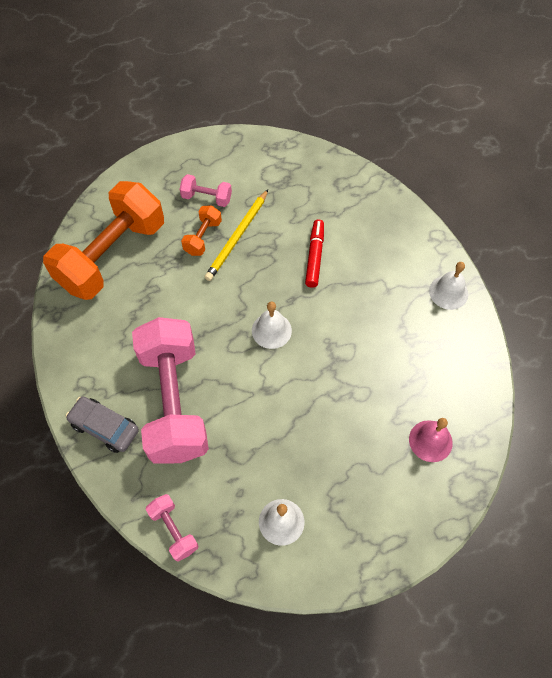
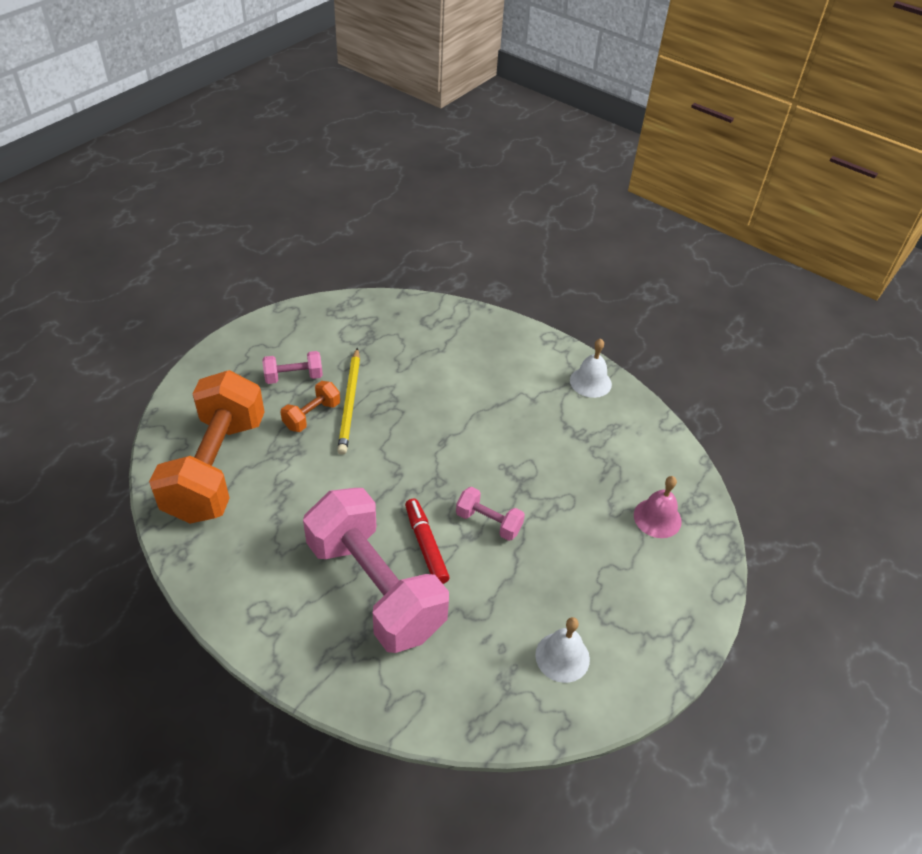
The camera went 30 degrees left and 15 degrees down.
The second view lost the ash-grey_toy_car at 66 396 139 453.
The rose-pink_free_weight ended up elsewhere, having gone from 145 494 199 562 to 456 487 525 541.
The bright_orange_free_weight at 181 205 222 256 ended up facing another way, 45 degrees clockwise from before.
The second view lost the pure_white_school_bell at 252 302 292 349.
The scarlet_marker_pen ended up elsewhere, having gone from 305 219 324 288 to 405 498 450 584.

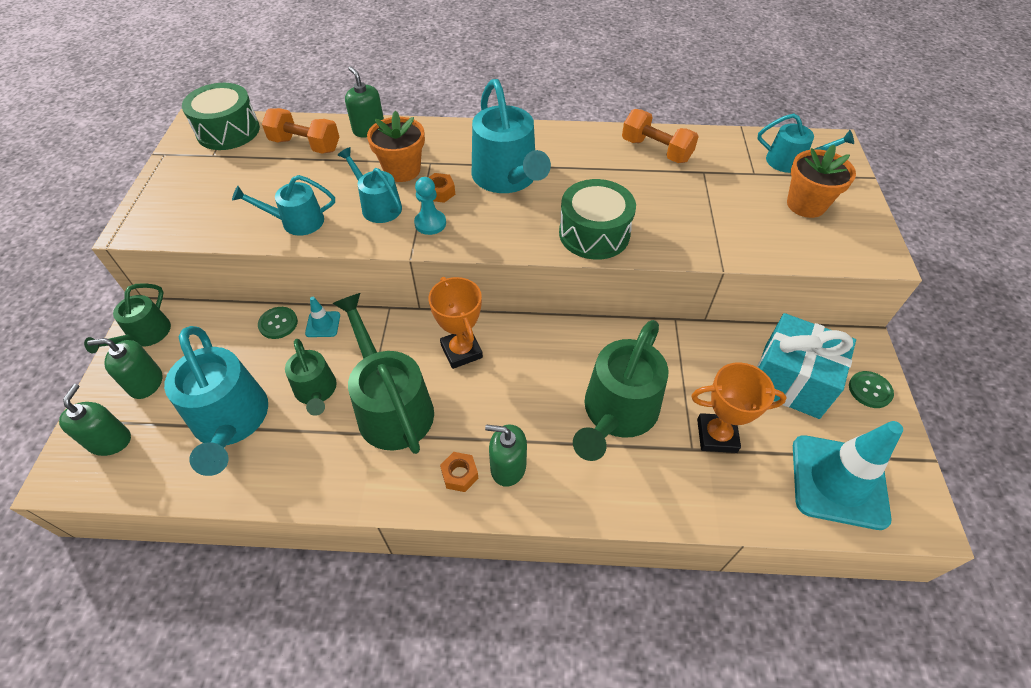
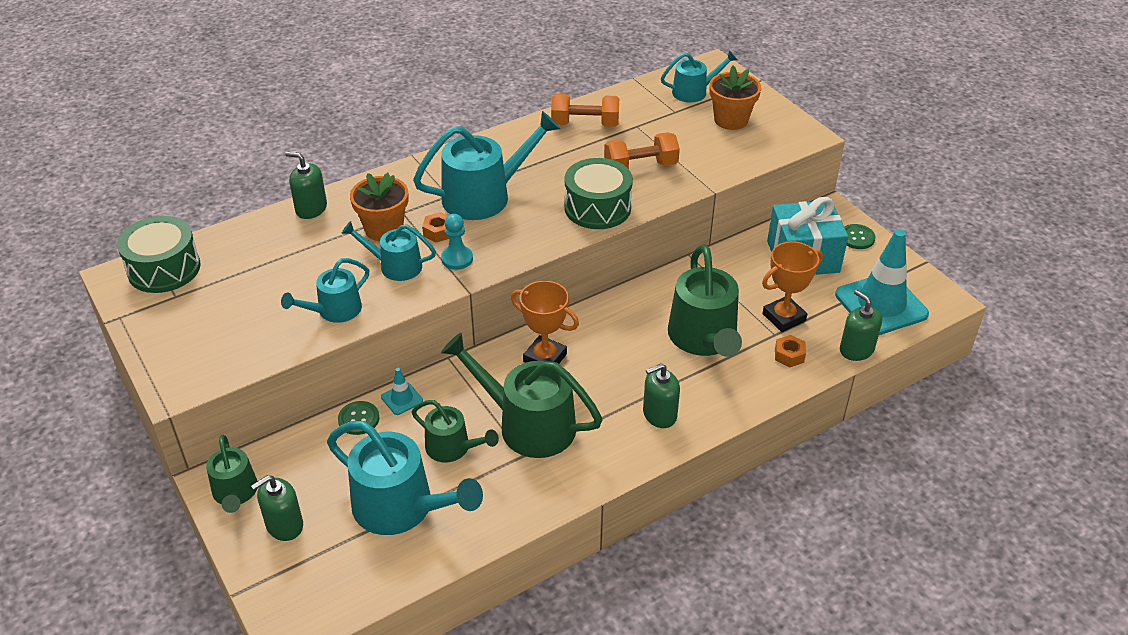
The camera went 35 degrees left and 10 degrees down.
The emerald_pump_bottle ended up elsewhere, having gone from 59 384 131 456 to 840 290 882 361.
The bright_orange_free_weight ended up elsewhere, having gone from 262 108 339 154 to 604 132 680 169.
The bright_orange_hexagon_nut ended up elsewhere, having gone from 440 452 479 492 to 775 335 806 367.
The aqua_sprinkling_can at 472 79 551 193 ended up facing another way, 60 degrees counterclockwise from before.

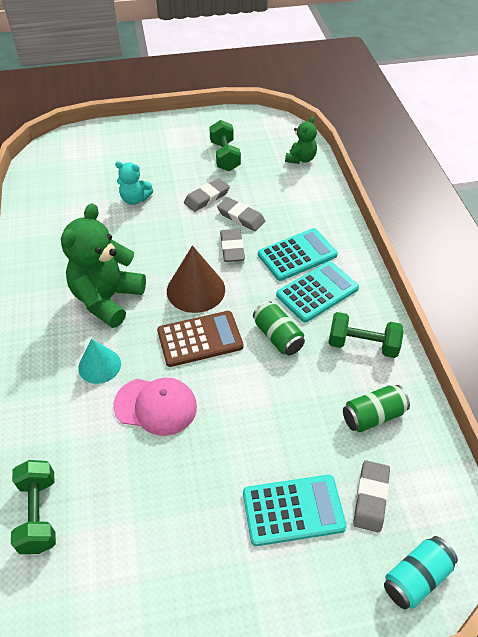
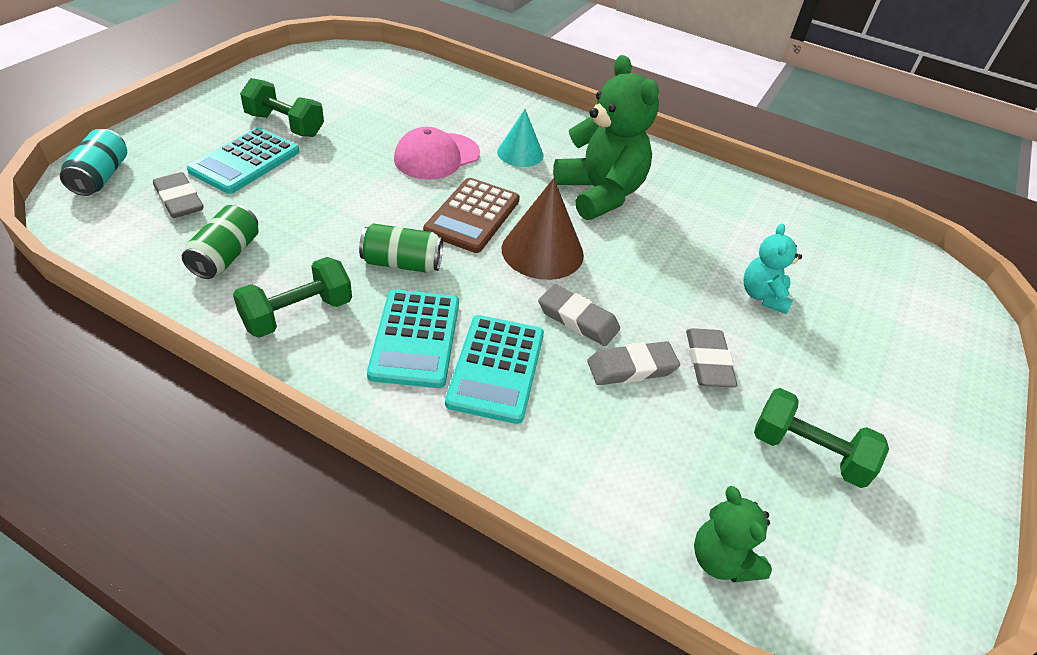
The camera went 125 degrees right and 5 degrees down.
The emerald_free_weight ended up elsewhere, having gone from 11 460 56 554 to 240 78 324 137.
The aqua_teddy at 115 161 153 205 ended up facing another way, 45 degrees counterclockwise from before.

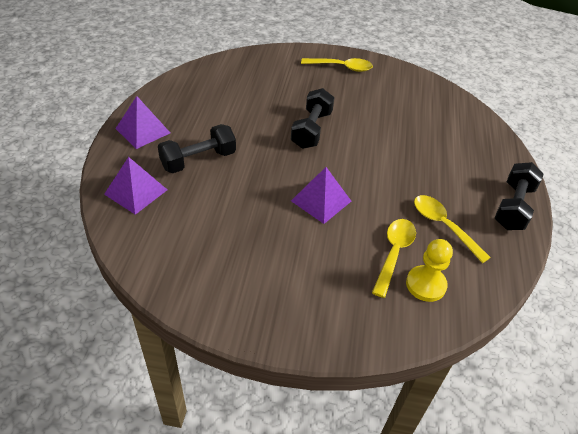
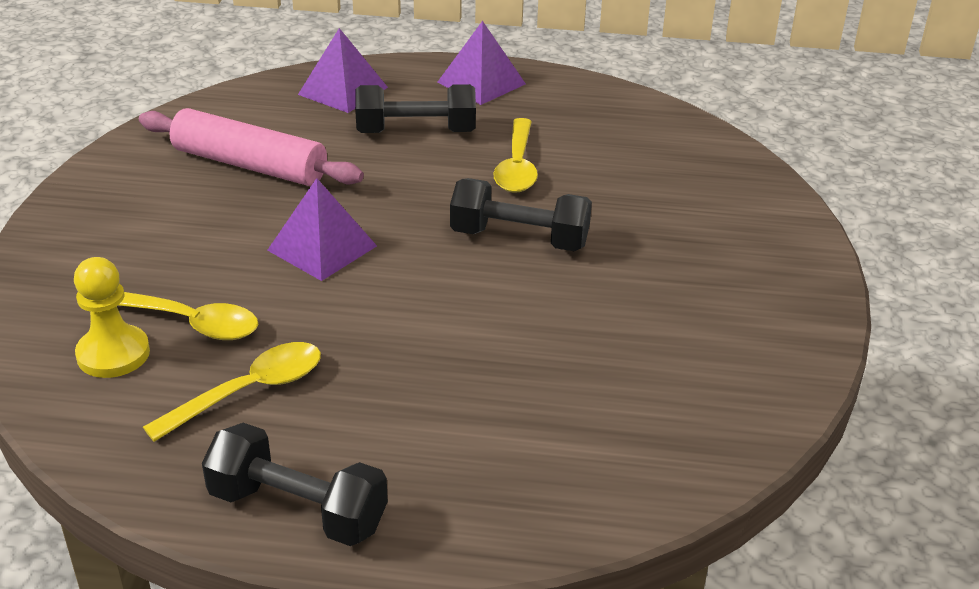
The camera went 90 degrees right and 10 degrees down.
The jet-black_free_weight at 158 124 236 173 ended up facing another way, 60 degrees counterclockwise from before.
The yellow_spoon ended up elsewhere, having gone from 301 58 373 72 to 493 118 538 193.
The second view gained the rose-pink_rolling_pin at 139 108 364 186.

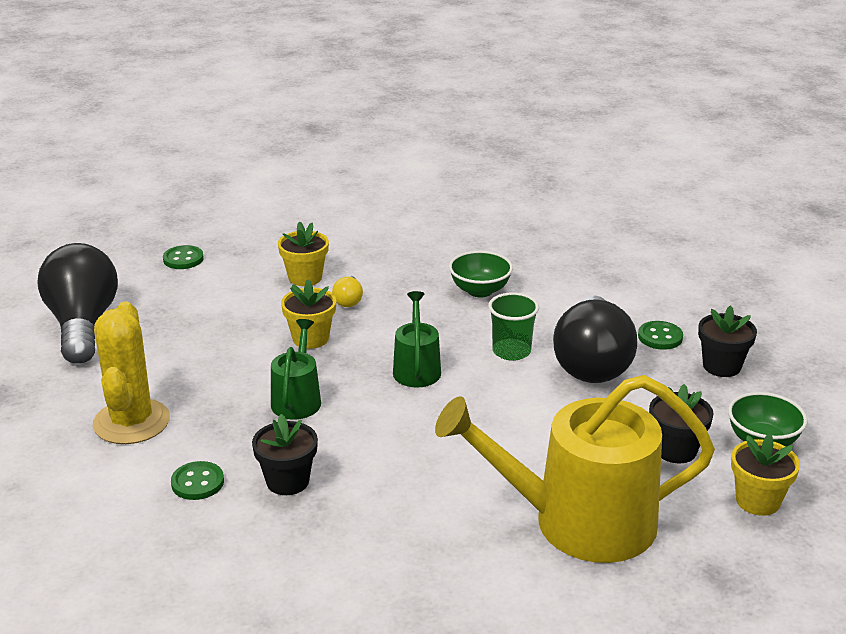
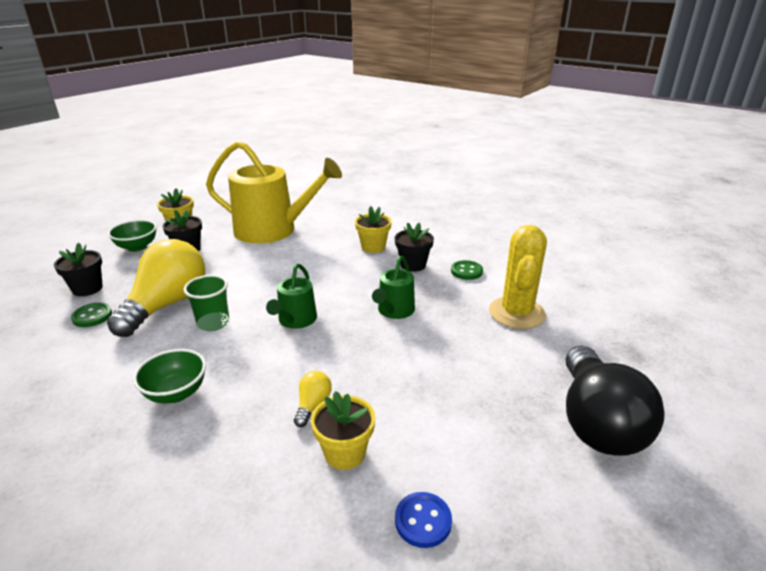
The camera went 165 degrees left and 0 degrees up.
The second view lost the emerald_shirt_button at 163 245 203 269.
The yellow_flower_pot ended up elsewhere, having gone from 281 279 336 349 to 355 206 392 253.
What was the jet-black_lightbulb at 553 295 637 383 turned into the yellow_lightbulb at 107 239 205 337.
The second view gained the blue_shirt_button at 395 492 452 548.

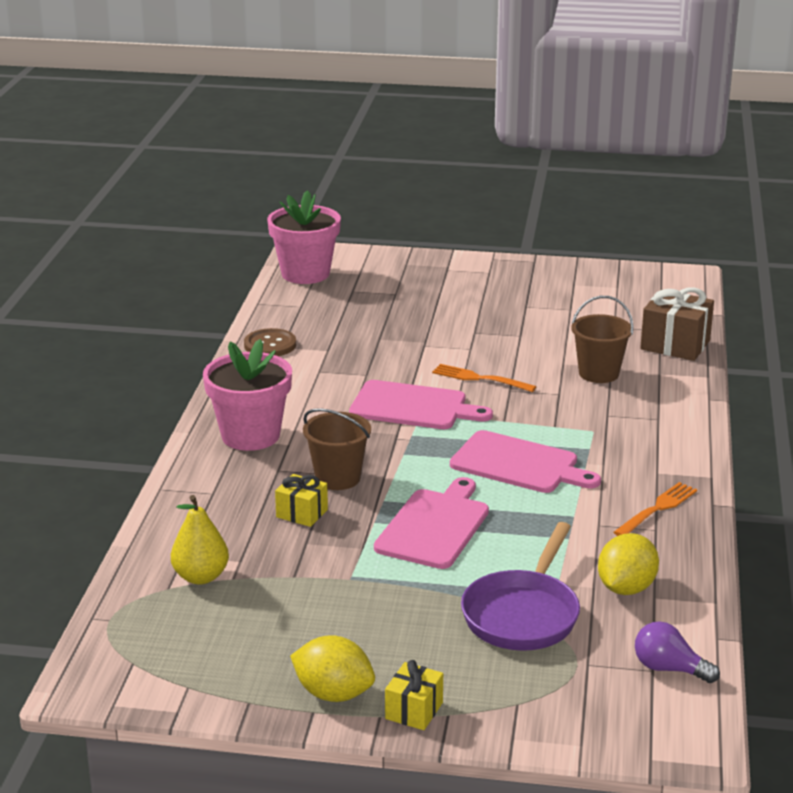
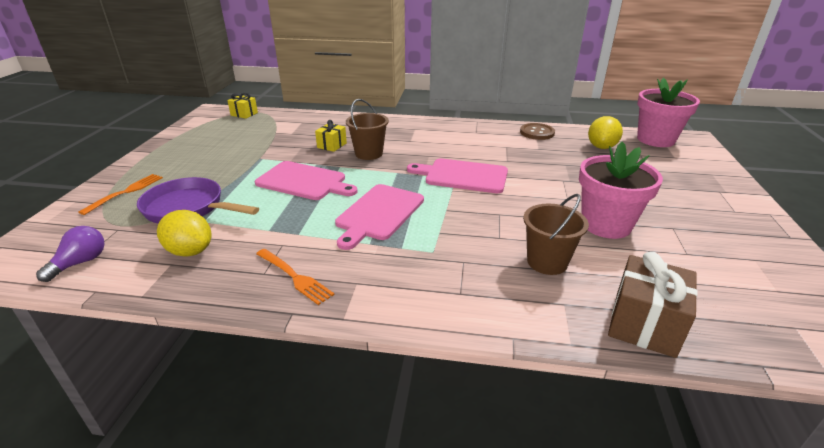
The camera went 90 degrees right and 5 degrees up.
The second view lost the yellow_pear at 171 495 229 584.
The rose-pink_flower_pot ended up elsewhere, having gone from 203 339 292 451 to 579 142 663 239.
The yellow_lemon ended up elsewhere, having gone from 290 635 375 702 to 588 116 623 149.
The rose-pink_chopping_board at 349 380 493 429 ended up facing another way, 90 degrees clockwise from before.
The yellow_present ended up elsewhere, having gone from 385 660 443 730 to 227 93 258 119.
The bright_orange_table_fork ended up elsewhere, having gone from 432 364 536 392 to 79 174 163 215.

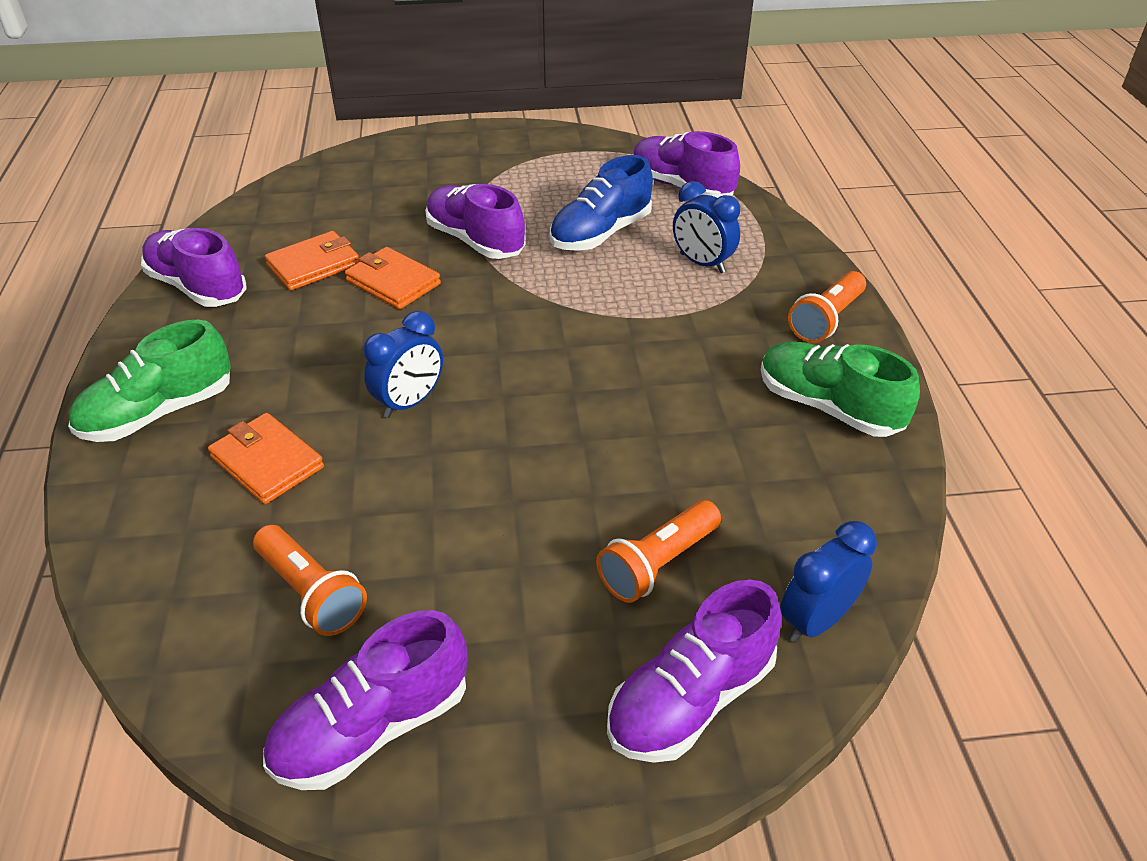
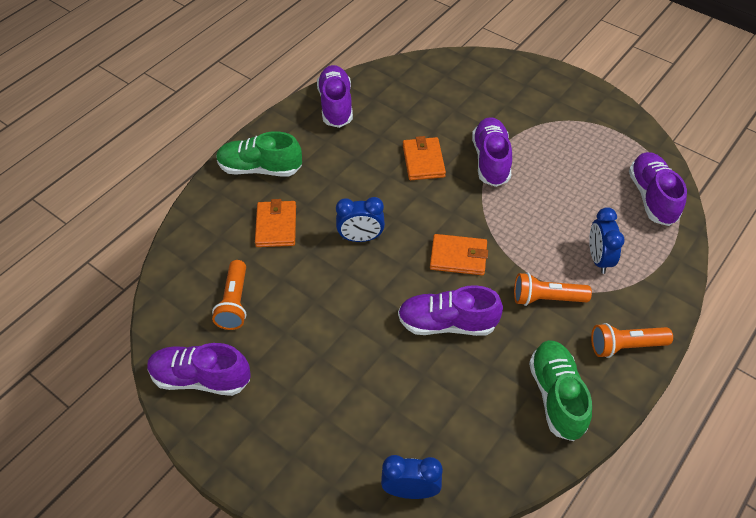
The camera went 45 degrees right and 10 degrees up.
The bright_orange_card_wallet ended up elsewhere, having gone from 265 231 360 290 to 430 234 488 275.
The second view lost the blue_shoe at 550 155 653 251.
The bright_orange_torch ended up elsewhere, having gone from 596 500 721 603 to 514 273 592 306.
The purple_shoe ended up elsewhere, having gone from 607 579 782 763 to 398 285 503 336.

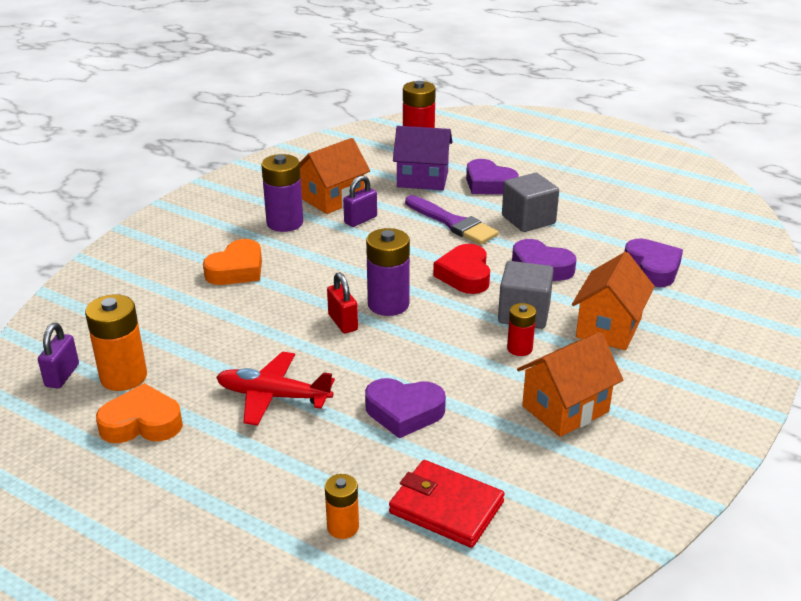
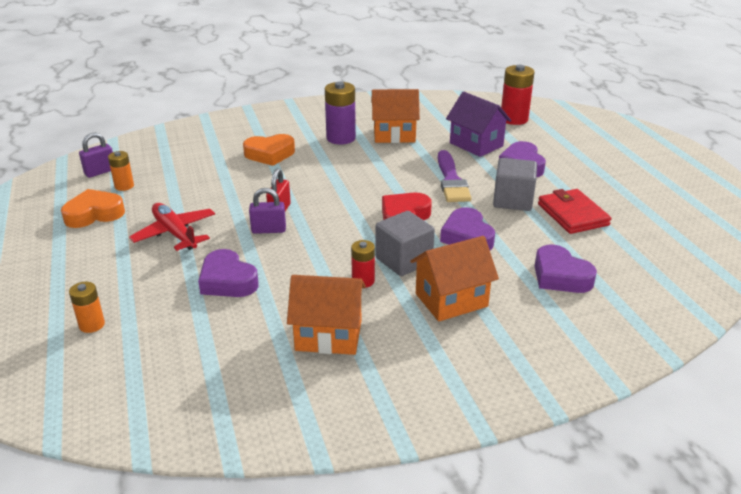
The camera went 40 degrees right and 0 degrees up.
The size of the bright_orange_battery at 85 295 147 391 changed by a factor of 0.58.
The bright_orange_love_heart at 96 383 183 443 ended up facing another way, 60 degrees counterclockwise from before.
The purple_lock ended up elsewhere, having gone from 343 175 377 227 to 249 188 286 234.
The second view lost the purple_battery at 366 228 410 316.
The scarlet_card_wallet ended up elsewhere, having gone from 389 460 505 548 to 538 189 612 234.
The purple_love_heart at 624 238 683 287 ended up facing another way, 120 degrees clockwise from before.

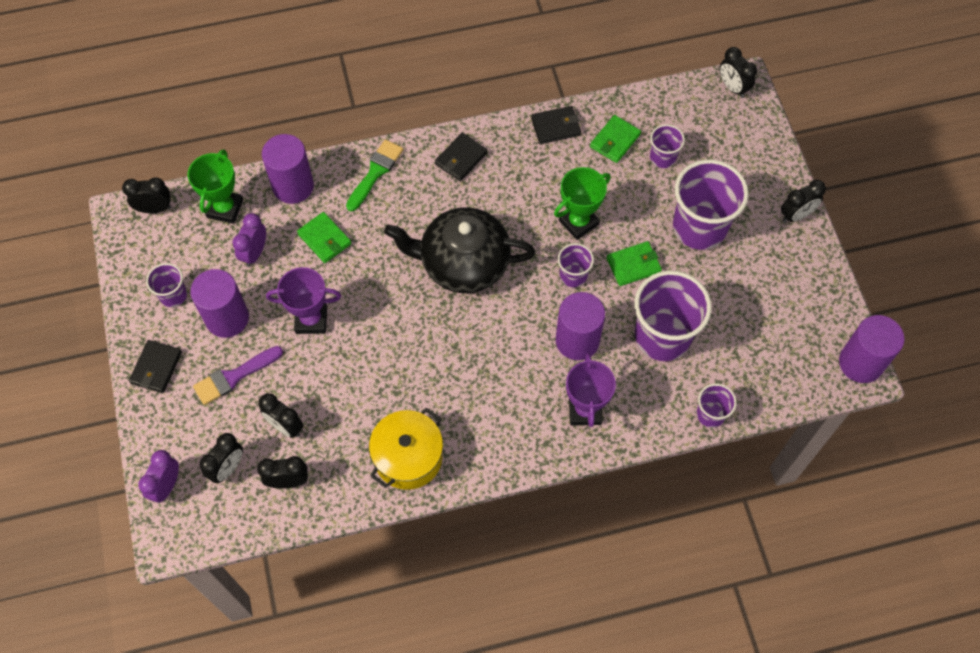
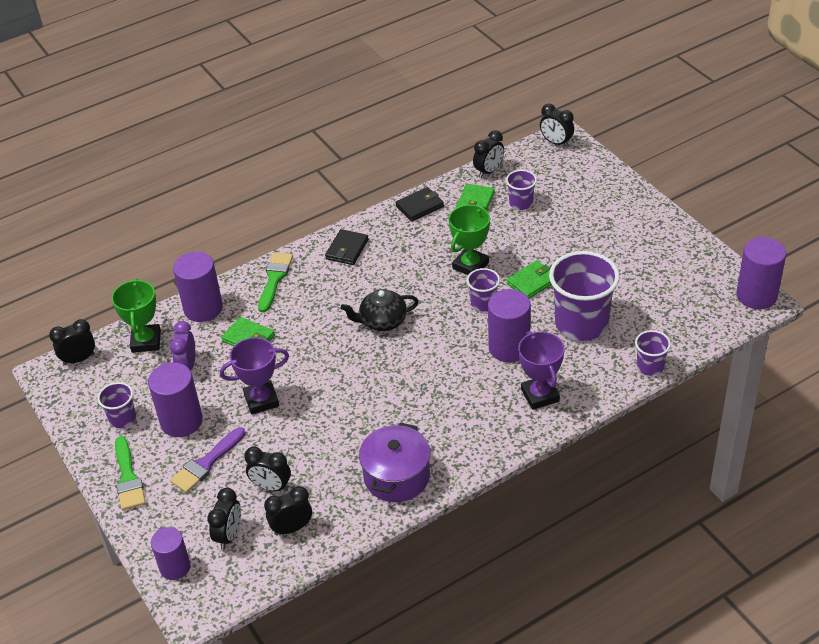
The camera went 15 degrees left and 20 degrees down.
Where the jet-black_card_wallet stood at 129 340 182 393, the emerald_paint_brush came to stand at 115 436 146 510.
Where the purple_alarm_clock stood at 138 450 179 503, the purple_cylinder_shape came to stand at 151 527 191 580.
What was the yellow_stockpot at 369 408 443 490 turned into the purple_stockpot at 359 422 430 502.
The size of the jet-black_tea_pot at 384 207 535 293 changed by a factor of 0.57.
The second view lost the purple_tumbler at 673 160 749 250.
The jet-black_alarm_clock ended up elsewhere, having gone from 781 180 826 223 to 473 130 504 178.

